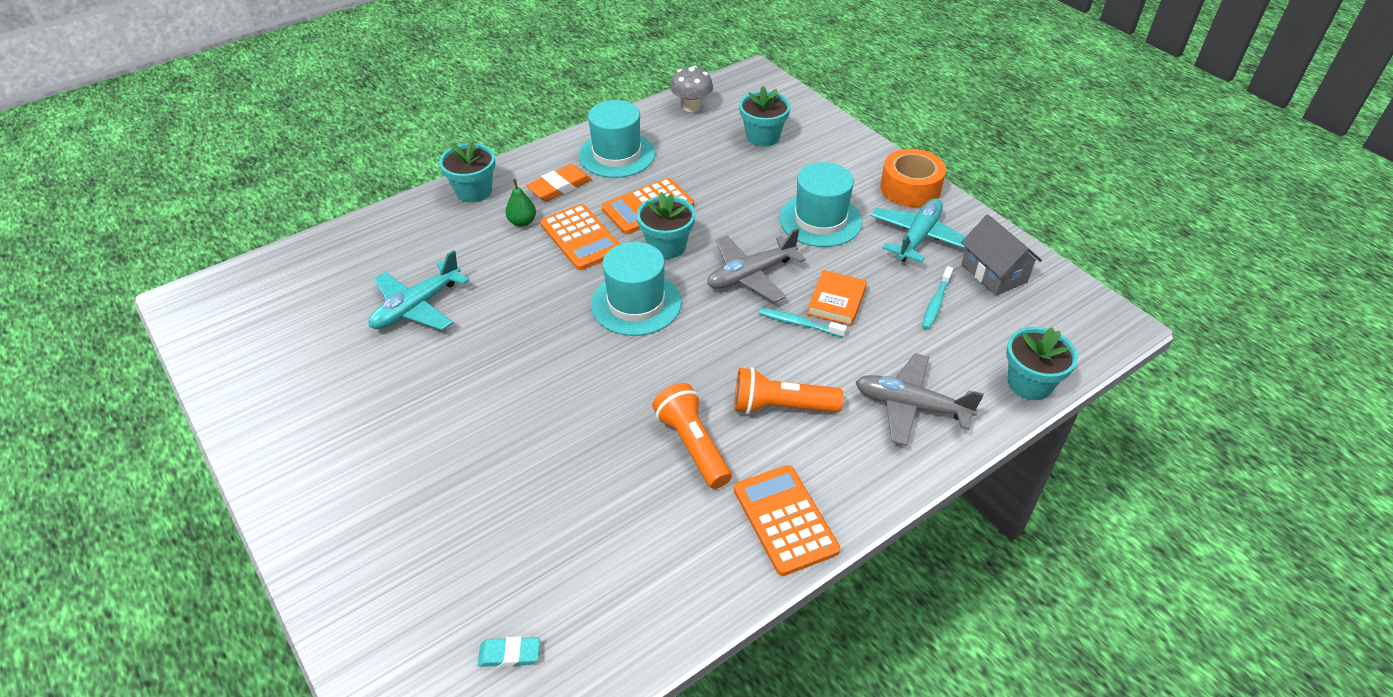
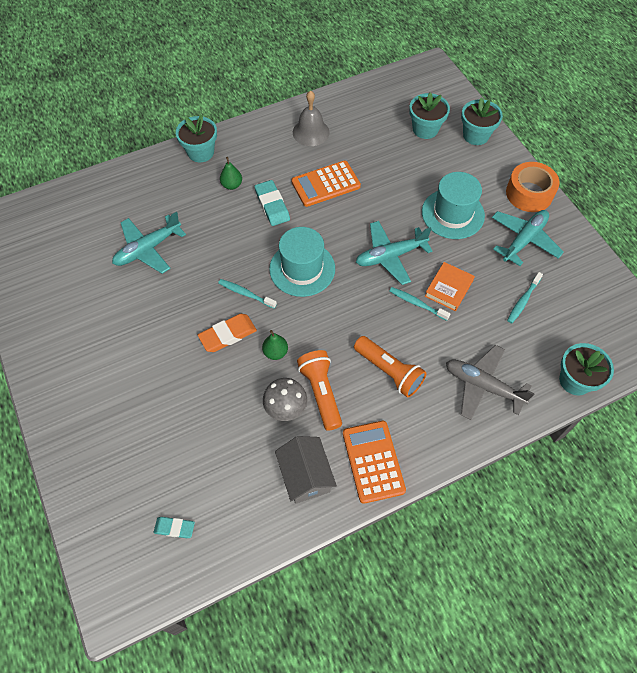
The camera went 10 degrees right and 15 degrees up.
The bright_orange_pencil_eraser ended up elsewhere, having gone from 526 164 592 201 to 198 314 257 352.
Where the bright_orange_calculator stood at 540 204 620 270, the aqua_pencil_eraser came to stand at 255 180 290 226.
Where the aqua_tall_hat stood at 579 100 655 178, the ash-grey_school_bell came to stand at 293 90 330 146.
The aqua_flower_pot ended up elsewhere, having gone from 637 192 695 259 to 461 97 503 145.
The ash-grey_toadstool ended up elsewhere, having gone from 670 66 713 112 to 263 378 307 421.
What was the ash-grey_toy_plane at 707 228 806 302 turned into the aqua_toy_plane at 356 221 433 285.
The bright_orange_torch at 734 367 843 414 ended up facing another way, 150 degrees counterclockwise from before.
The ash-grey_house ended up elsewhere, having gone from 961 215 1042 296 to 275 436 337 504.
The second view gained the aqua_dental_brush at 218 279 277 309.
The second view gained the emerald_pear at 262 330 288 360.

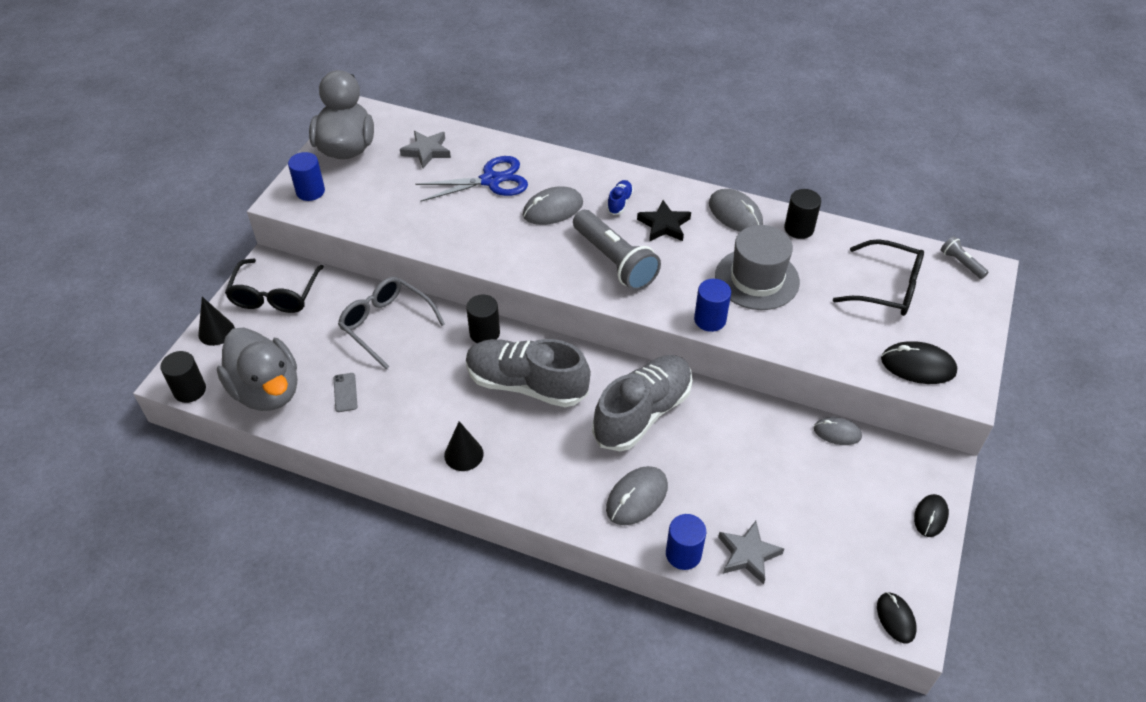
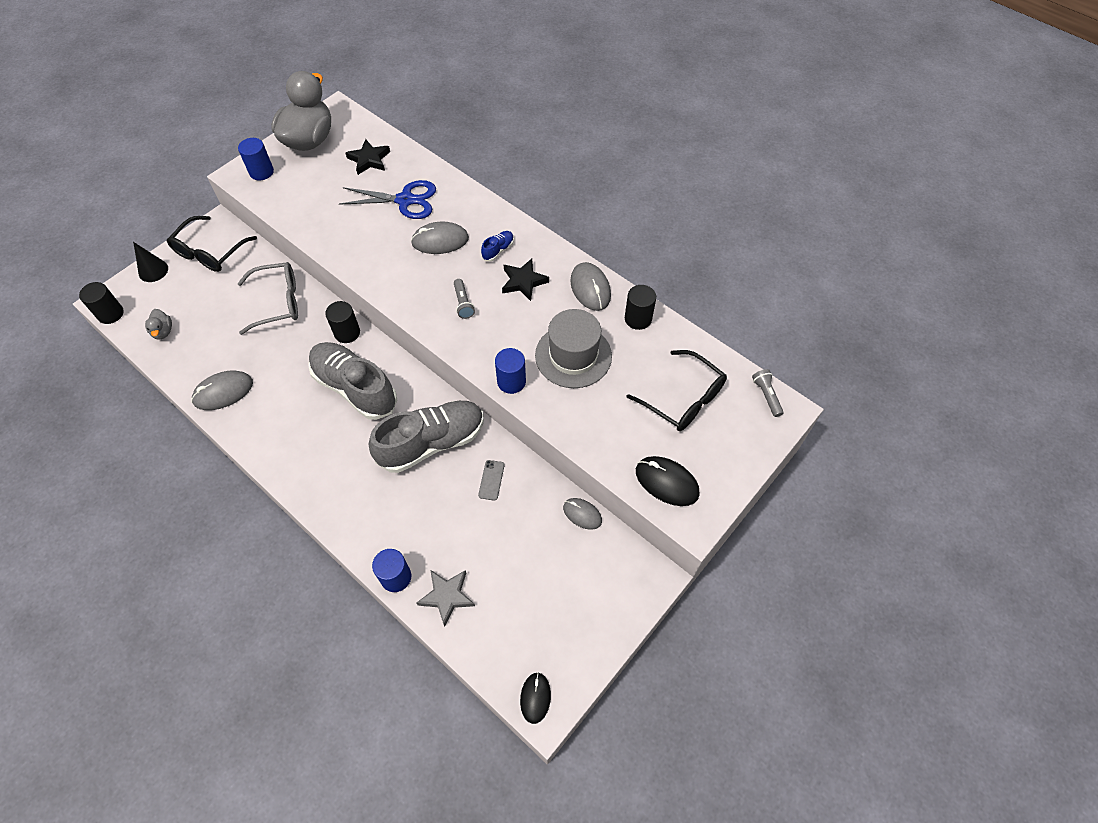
The camera went 20 degrees right and 10 degrees up.
The size of the ash-grey_rubber_duck at 217 327 297 411 changed by a factor of 0.42.
The ash-grey_phone ended up elsewhere, having gone from 334 373 358 412 to 478 460 504 501.
The ash-grey_glasses at 338 277 445 369 ended up facing another way, 105 degrees clockwise from before.
What was the ash-grey_five-pointed_star at 400 131 451 168 turned into the jet-black_five-pointed_star at 345 139 390 175.
The second view lost the jet-black_cone_shape at 444 421 484 471.
The size of the ash-grey_torch at 573 210 661 291 changed by a factor of 0.46.
The ash-grey_PC_mouse ended up elsewhere, having gone from 606 466 668 525 to 191 370 253 410.
The second view lost the jet-black_PC_mouse at 914 494 949 537.

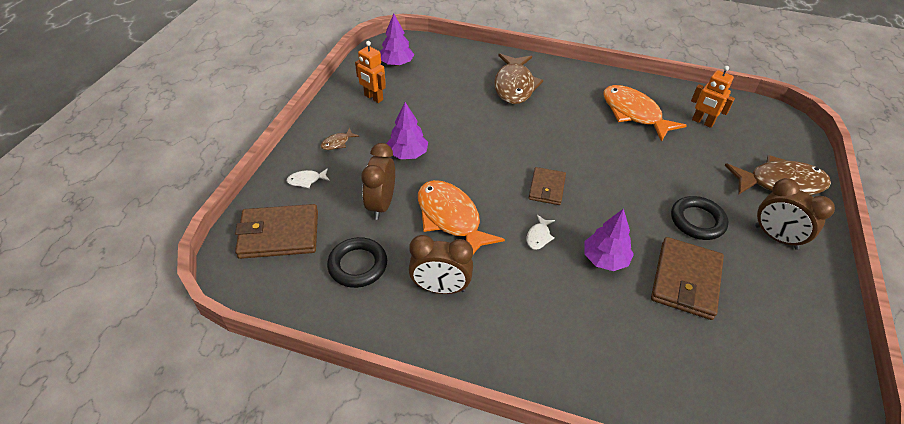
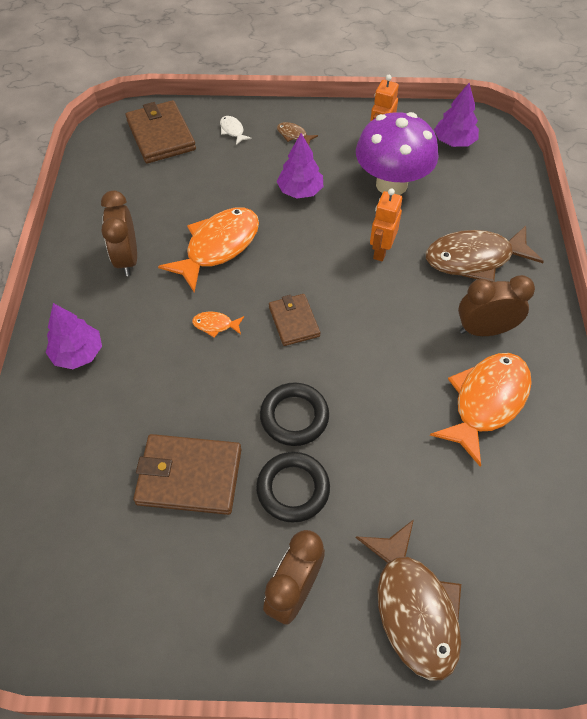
The camera went 75 degrees right and 10 degrees up.
The jet-black_ring ended up elsewhere, having gone from 327 237 387 288 to 260 382 329 446.
The dark_brown_alarm_clock ended up elsewhere, having gone from 361 143 395 220 to 458 275 535 336.
What was the pure_white_fish at 527 215 555 250 turned into the bright_orange_fish at 192 312 244 338.
The dark_brown_card_wallet at 529 167 566 205 ended up facing another way, 75 degrees clockwise from before.
The purple_fir_tree ended up elsewhere, having gone from 584 209 634 271 to 45 303 102 369.
The bright_orange_robot ended up elsewhere, having gone from 691 66 735 128 to 370 188 402 261.
The second view gained the purple_toadstool at 356 112 439 195.

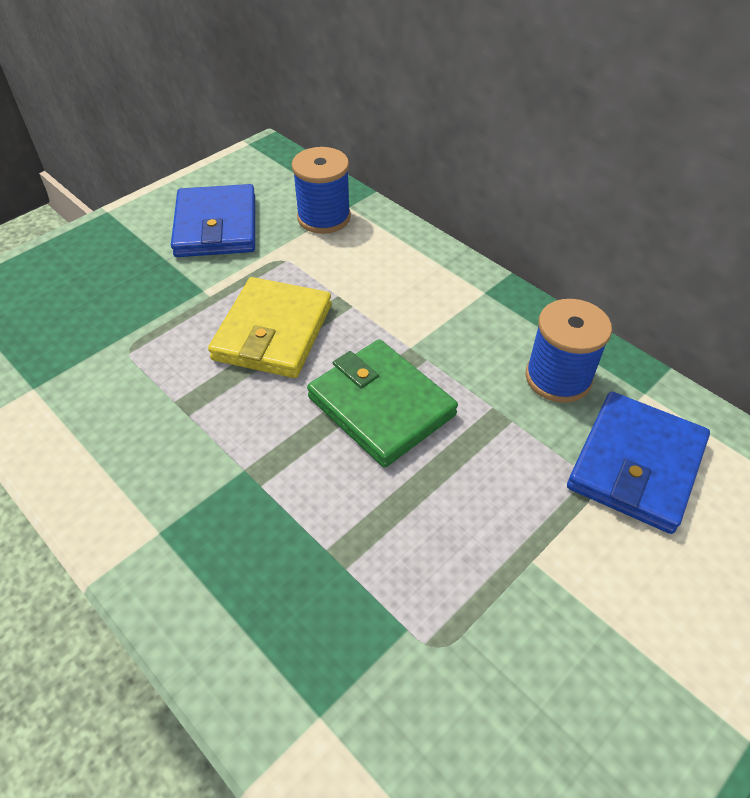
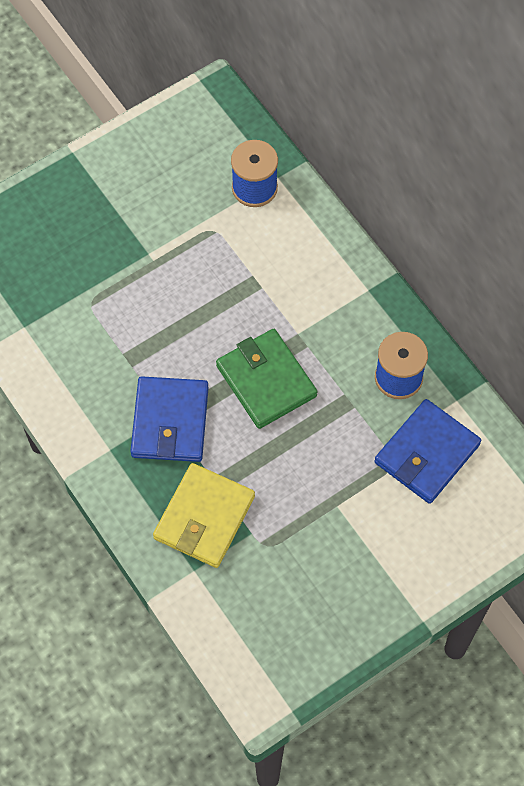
The camera went 10 degrees right and 15 degrees up.
The blue_card_wallet ended up elsewhere, having gone from 171 184 255 257 to 130 376 209 462.
The yellow_card_wallet ended up elsewhere, having gone from 208 277 332 378 to 153 463 255 568.

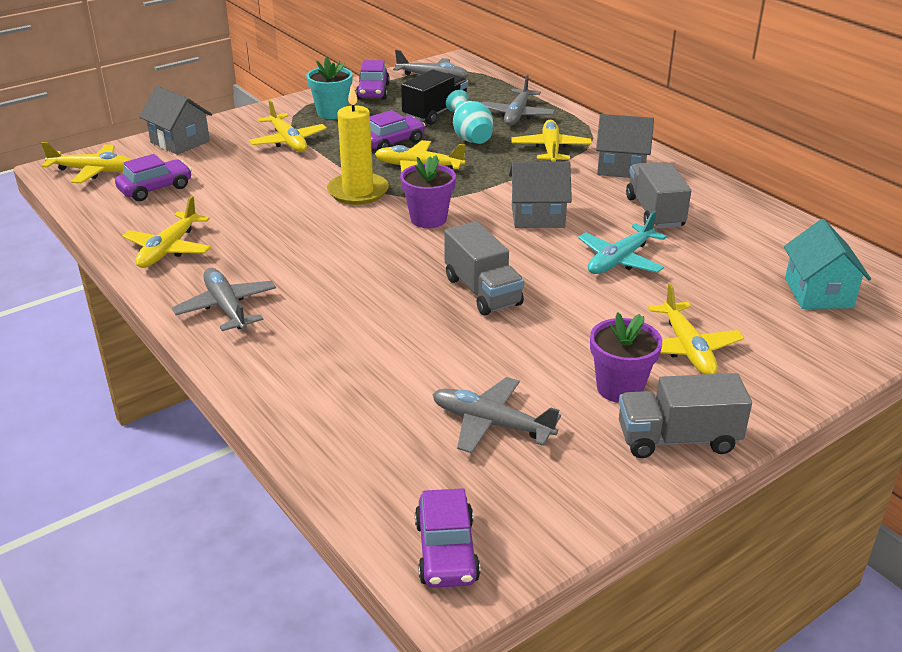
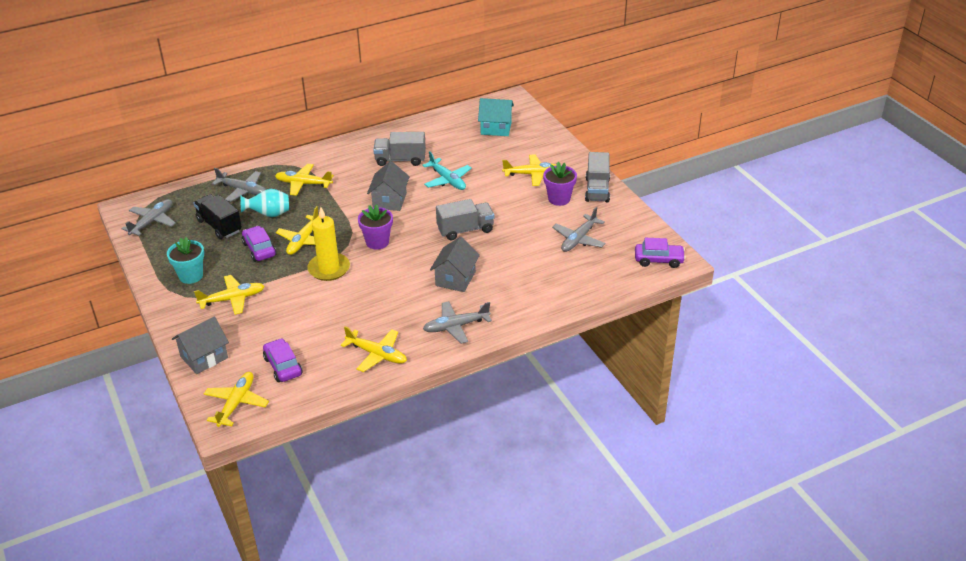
The camera went 80 degrees left and 5 degrees up.
The second view lost the purple_toy_car at 356 60 390 100.
The ash-grey_house ended up elsewhere, having gone from 596 114 654 178 to 430 237 480 292.

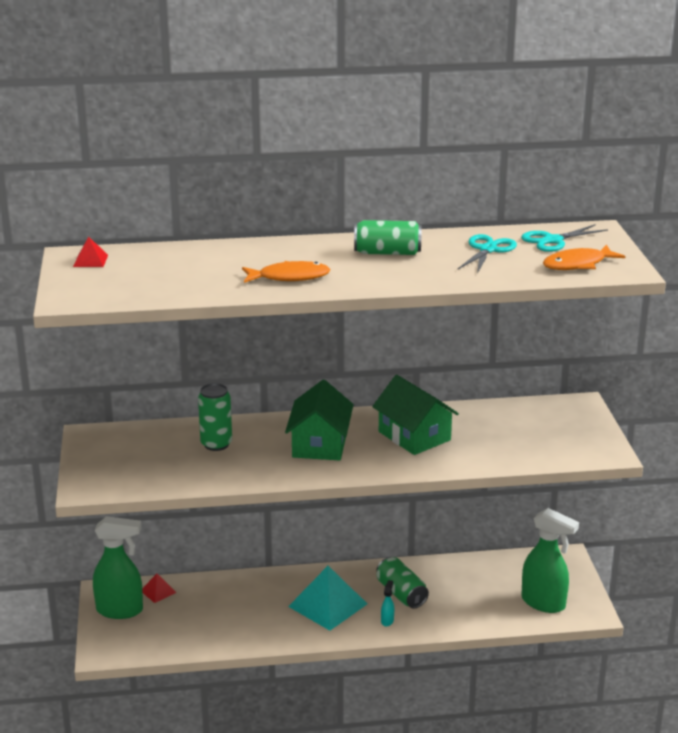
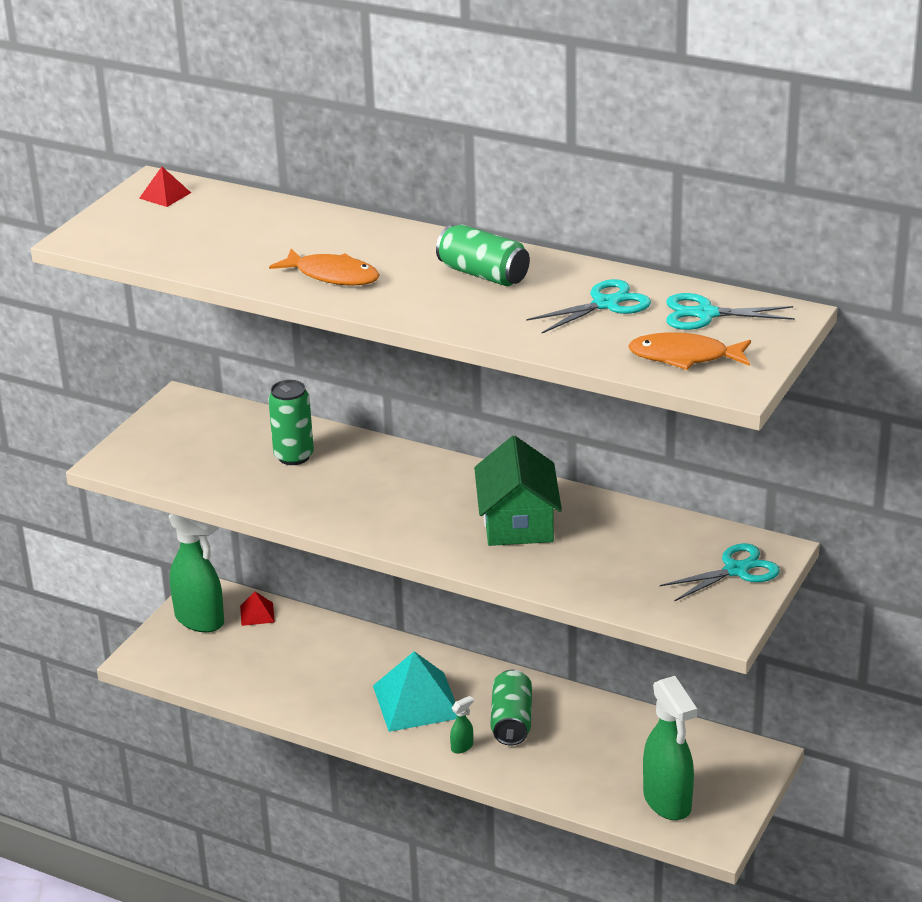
The camera went 35 degrees right and 5 degrees up.
The second view lost the emerald_house at 285 380 354 461.
What was the aqua_spray_cleaner at 381 580 394 627 turned into the emerald_spray_cleaner at 450 696 474 754.
The second view gained the aqua_pair_of_scissors at 660 543 780 602.

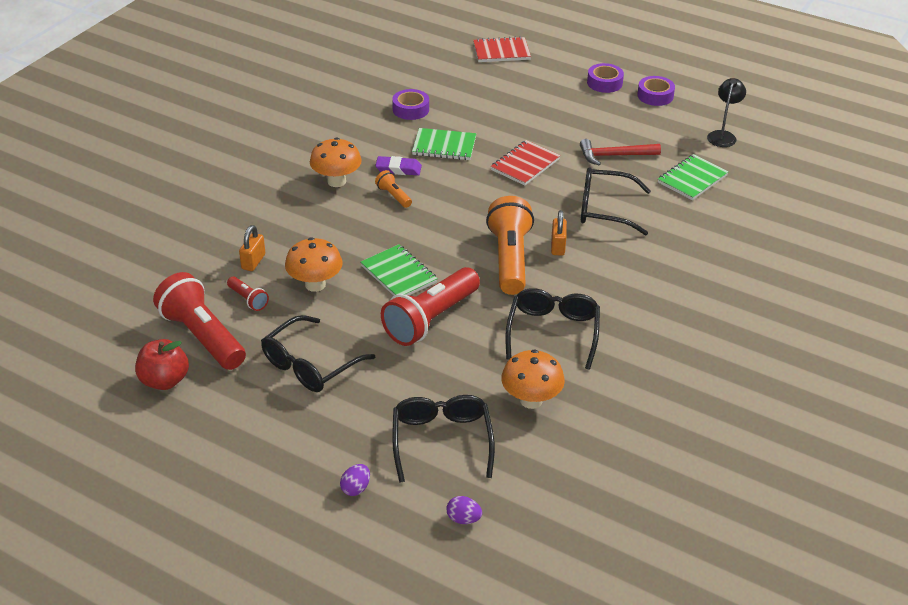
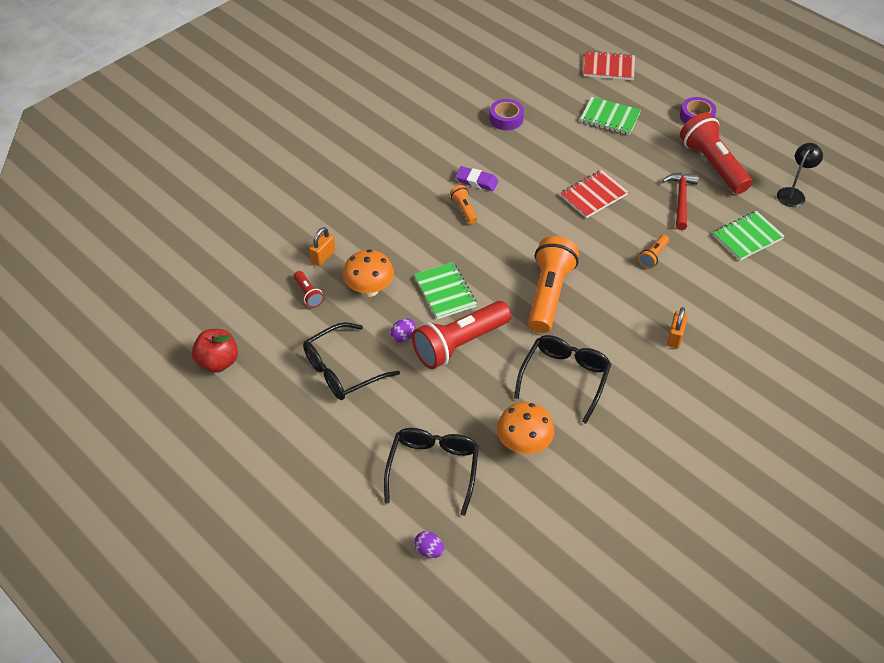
The camera went 15 degrees right and 10 degrees up.
The scarlet_torch ended up elsewhere, having gone from 153 272 246 370 to 680 112 752 194.
The second view lost the bright_orange_toadstool at 310 138 362 187.
The purple_toy_egg ended up elsewhere, having gone from 340 464 370 496 to 390 319 415 342.
The emerald_notepad ended up elsewhere, having gone from 412 128 476 160 to 580 97 641 135.
The bright_orange_lock ended up elsewhere, having gone from 551 210 567 256 to 667 307 688 348.
The scarlet_hammer at 580 139 661 165 ended up facing another way, 90 degrees clockwise from before.
Where the jet-black_glasses stood at 581 167 651 235, the bright_orange_torch came to stand at 638 235 669 269.
The second view lost the purple_roll_of_tape at 637 76 675 106.

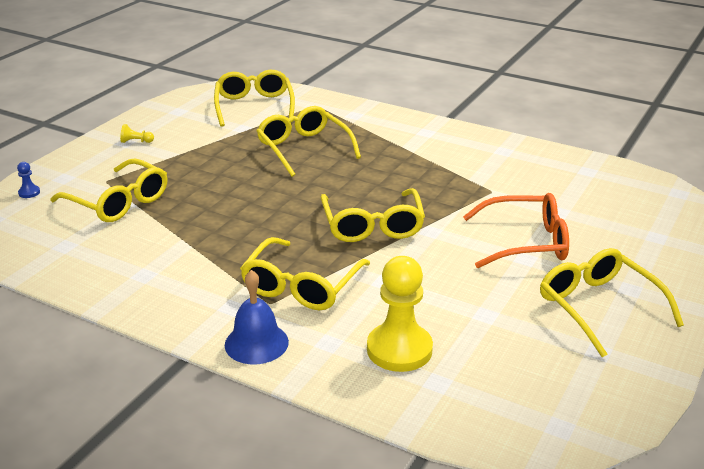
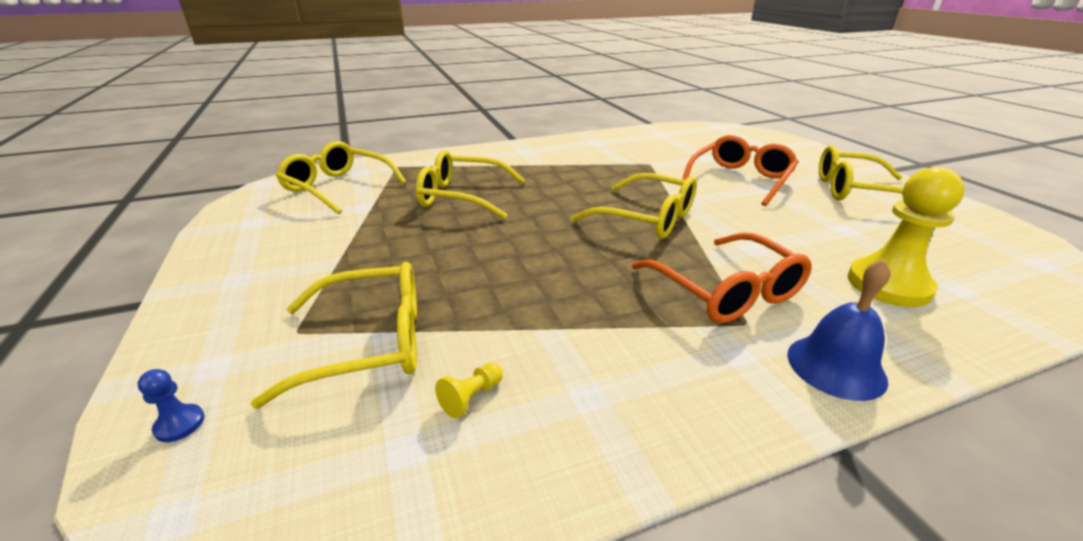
The camera went 50 degrees left and 0 degrees up.
The yellow_pawn ended up elsewhere, having gone from 120 124 154 143 to 435 363 503 418.
What was the yellow_glasses at 240 237 370 310 turned into the bright_orange_glasses at 632 233 812 323.

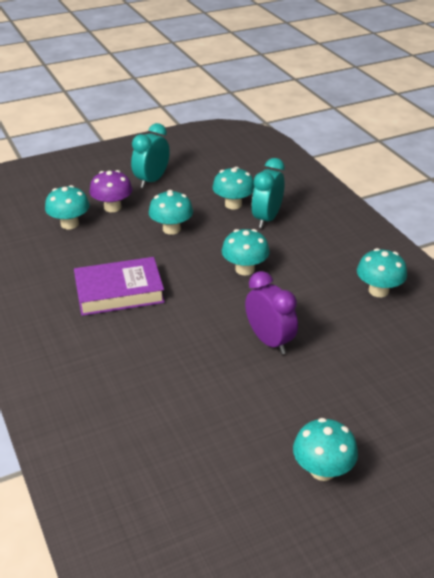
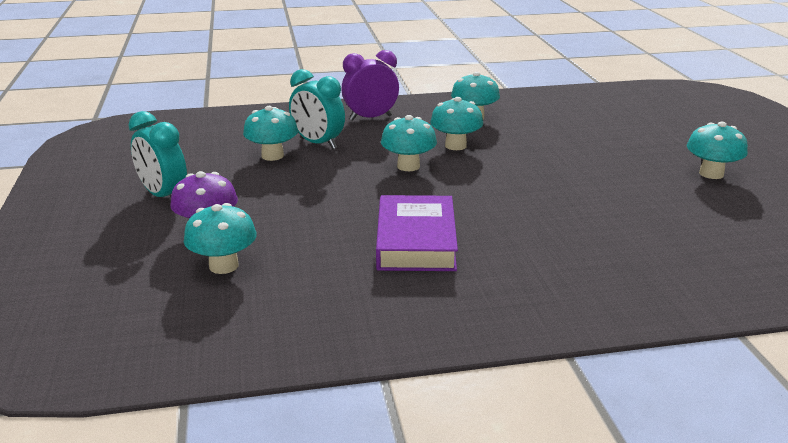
The camera went 75 degrees left and 10 degrees down.
The aqua_toadstool ended up elsewhere, having gone from 149 190 193 235 to 430 97 483 150.
The purple_alarm_clock ended up elsewhere, having gone from 245 271 298 354 to 341 50 399 121.

